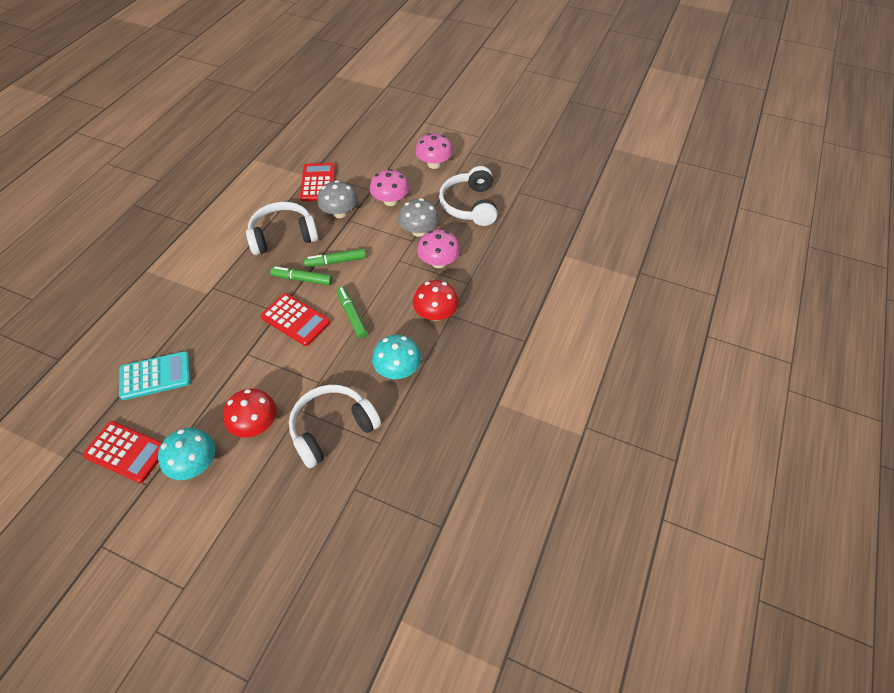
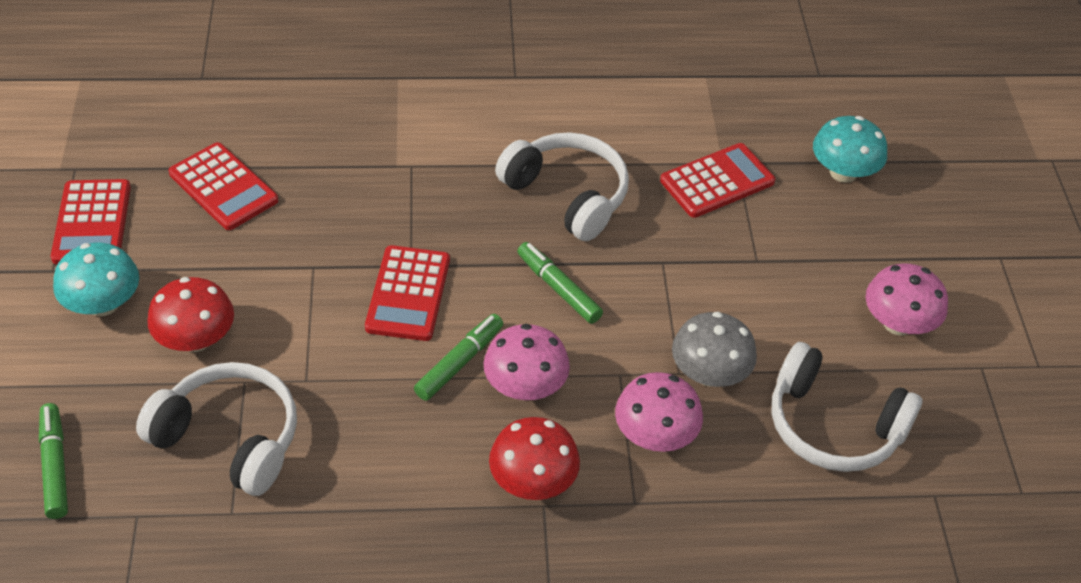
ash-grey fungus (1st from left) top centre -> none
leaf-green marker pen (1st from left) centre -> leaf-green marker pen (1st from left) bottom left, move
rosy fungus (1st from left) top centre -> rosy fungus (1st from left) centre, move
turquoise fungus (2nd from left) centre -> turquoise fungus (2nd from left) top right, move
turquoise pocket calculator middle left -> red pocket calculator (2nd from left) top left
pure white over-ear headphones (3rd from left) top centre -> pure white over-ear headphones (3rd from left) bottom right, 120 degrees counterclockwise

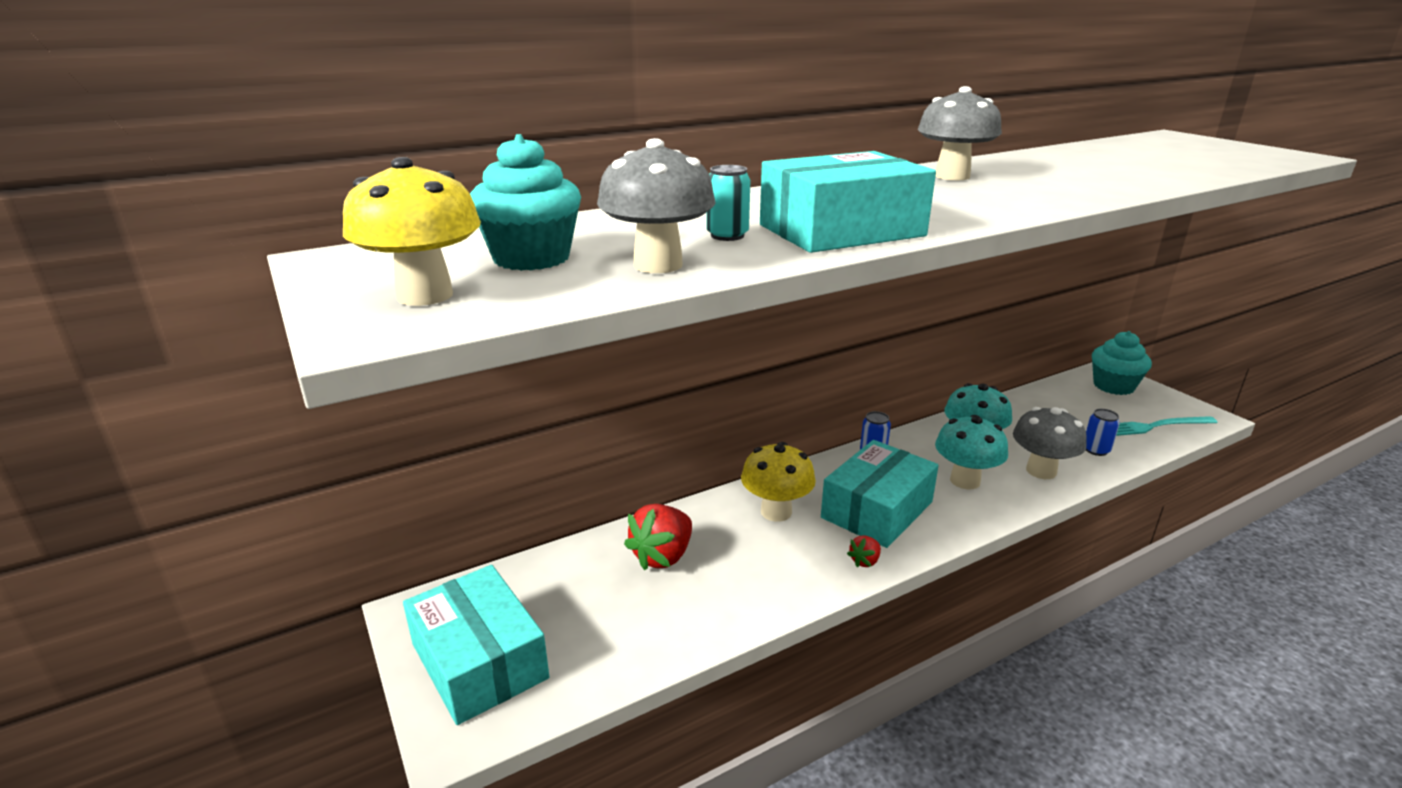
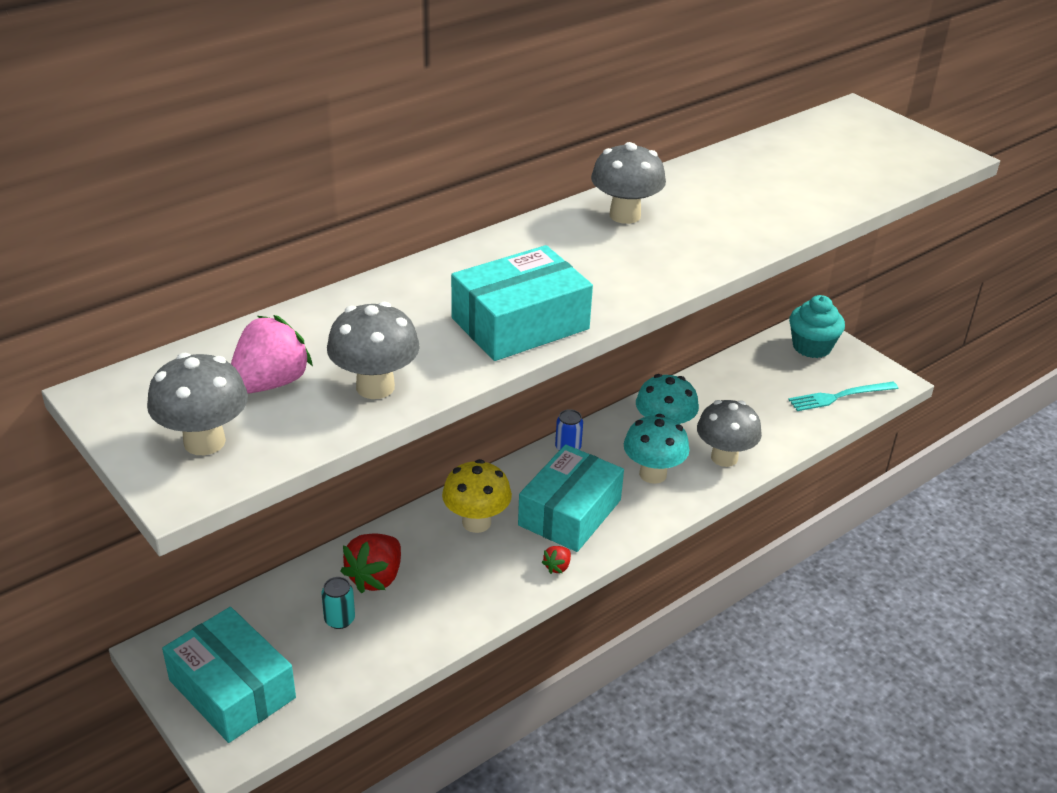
blue tin (2nd from left) middle right -> none
turquoise tin top centre -> turquoise tin bottom left, move
turquoise cupcake (1st from left) top centre -> rosy toy strawberry middle left
bright yellow fungus (1st from left) top left -> ash-grey fungus (1st from left) middle left

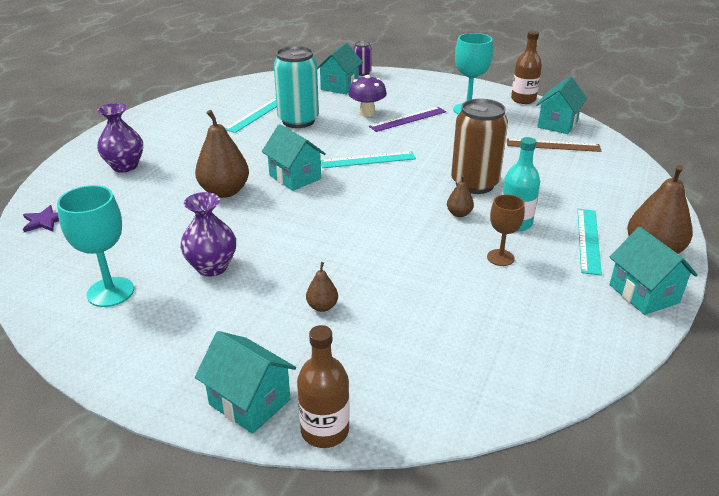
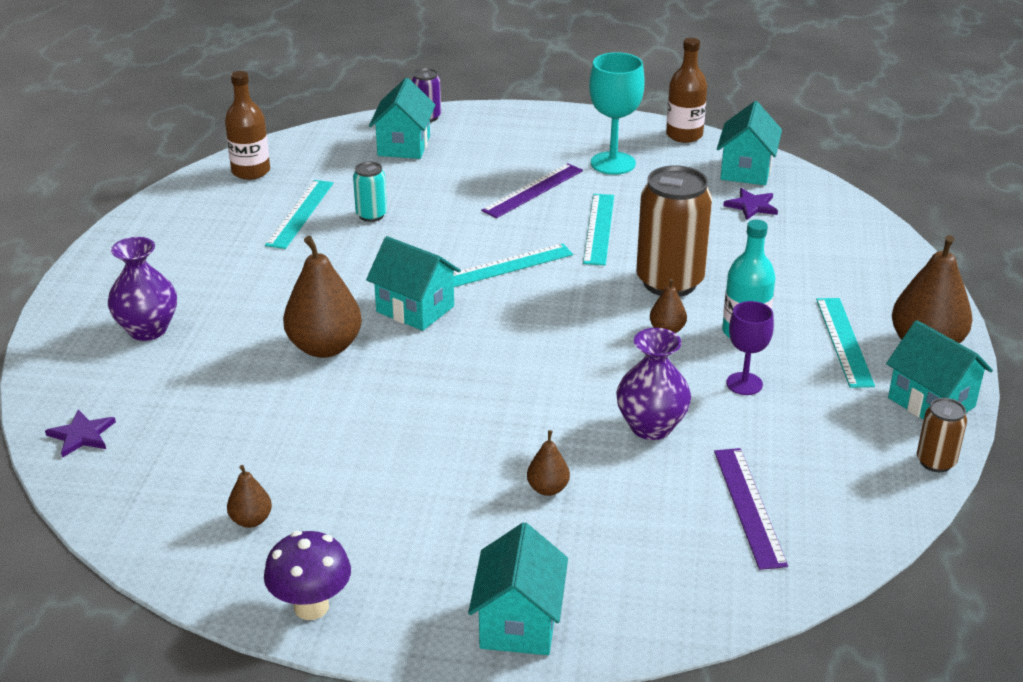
none -> turquoise ruler (3rd from left) centre
none -> purple ruler (2nd from left) bottom right
none -> dark brown tin (2nd from left) middle right
purple tall vase (2nd from left) middle left -> purple tall vase (2nd from left) centre, move
dark brown flask (1st from left) bottom centre -> dark brown flask (1st from left) top left, move
purple fungus top centre -> purple fungus bottom left, move
turquoise chalice (1st from left) middle left -> dark brown toy pear (1st from left) bottom left
dark brown ruler top right -> purple five-pointed star (2nd from left) top right
dark brown chalice middle right -> purple chalice middle right
turquoise cottage (1st from left in the first image) bottom centre -> turquoise cottage (3rd from left) bottom centre, 75 degrees clockwise
turquoise tin top centre, x0.50

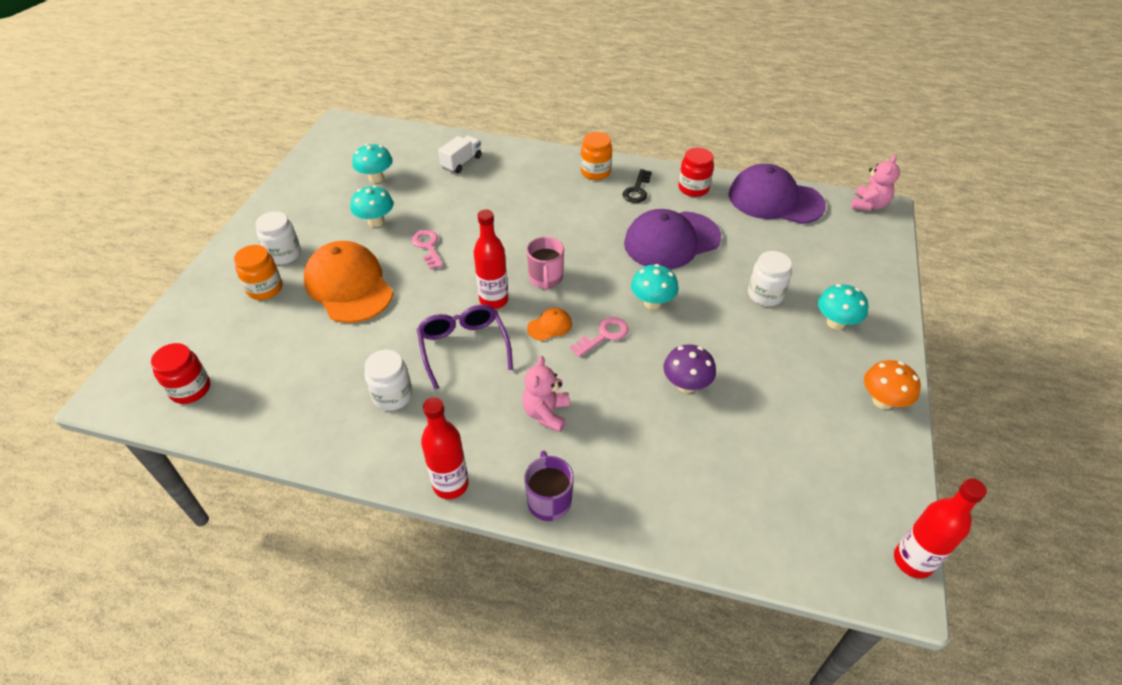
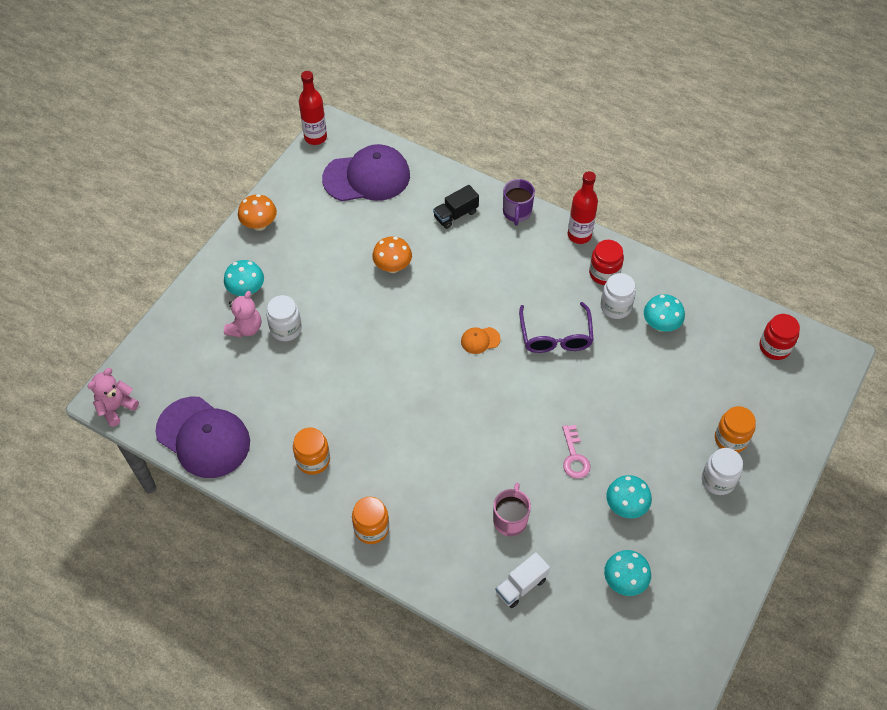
bright orange peaked cap (1st from left) middle left -> none
red flask (2nd from left) centre -> none
rosy door key (2nd from left) centre -> none
ebony door key top centre -> none
none -> bright orange jar (1st from left) centre
none -> ebony lorry top centre
rosy teddy bear (1st from left in the first image) centre -> rosy teddy bear (2nd from left) middle left, move
rosy mug centre -> rosy mug bottom centre, move
purple peaked cap (1st from left in the first image) centre -> purple peaked cap (2nd from left) top centre, move
turquoise fungus (3rd from left in the first image) centre -> turquoise fungus (4th from left) middle right, move
red jar (2nd from left in the first image) top centre -> red jar (1st from left) middle right, move
purple fungus centre -> bright orange fungus (2nd from left) centre

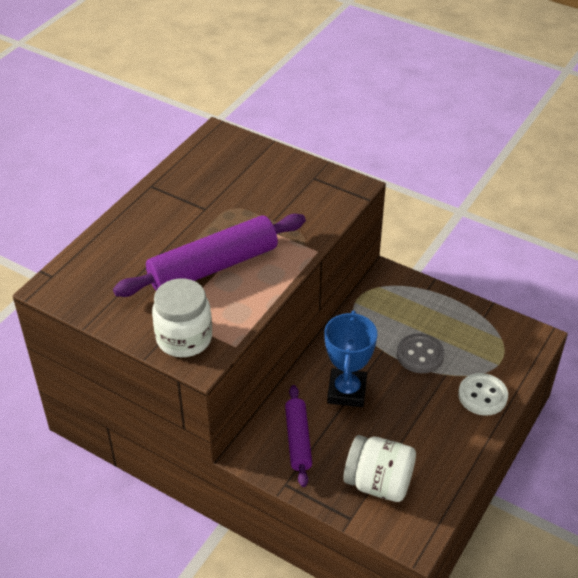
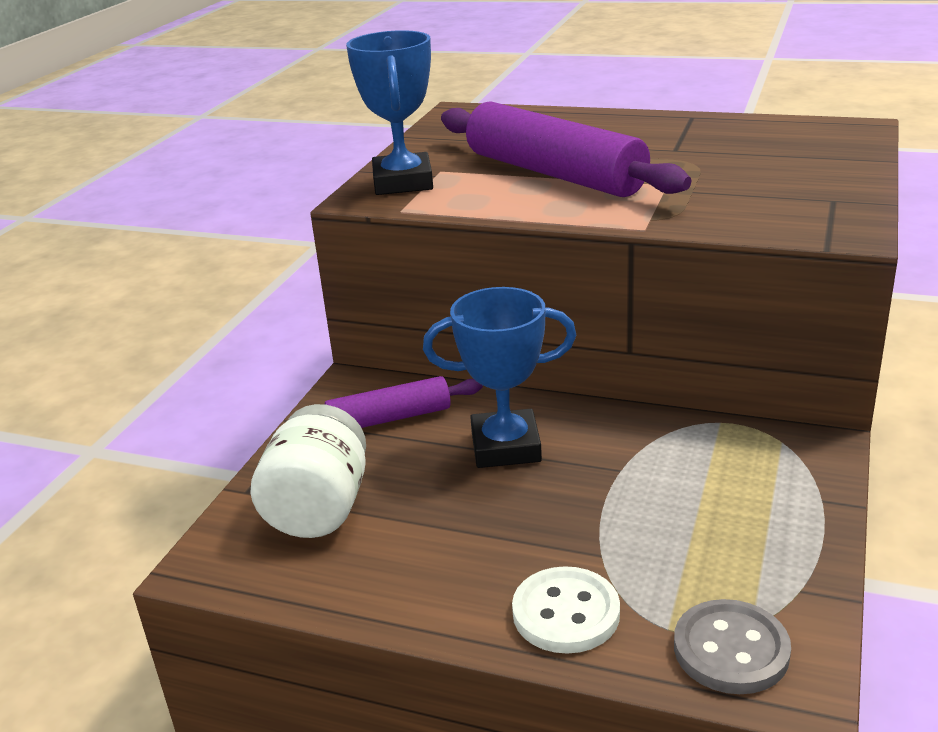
ash-grey sewing button middle right -> ash-grey sewing button bottom right, move
pure white jar (1st from left) middle left -> blue prize cup (1st from left) top centre

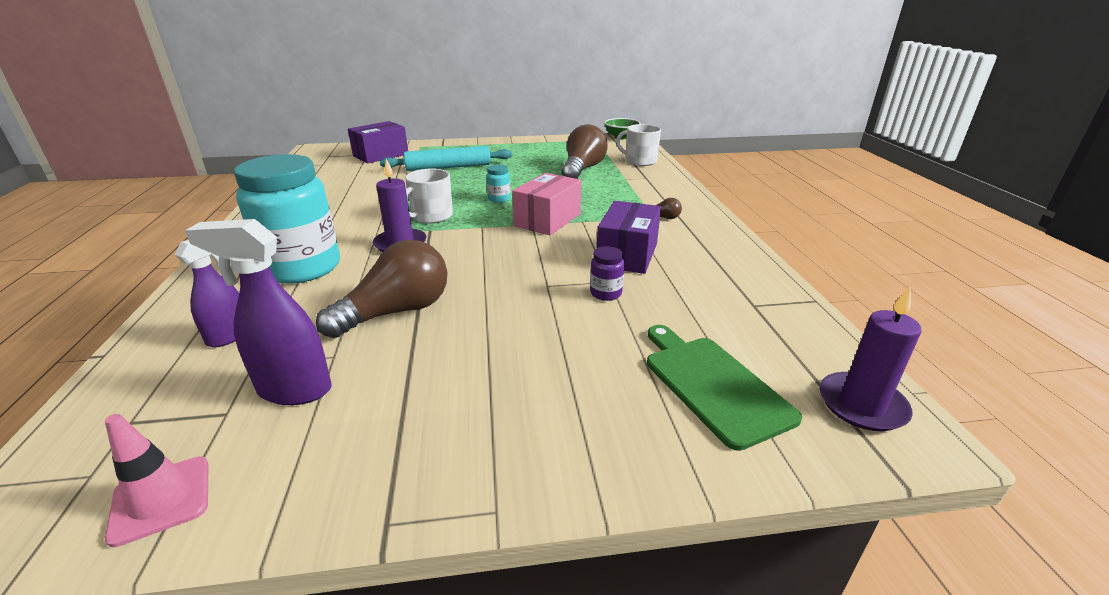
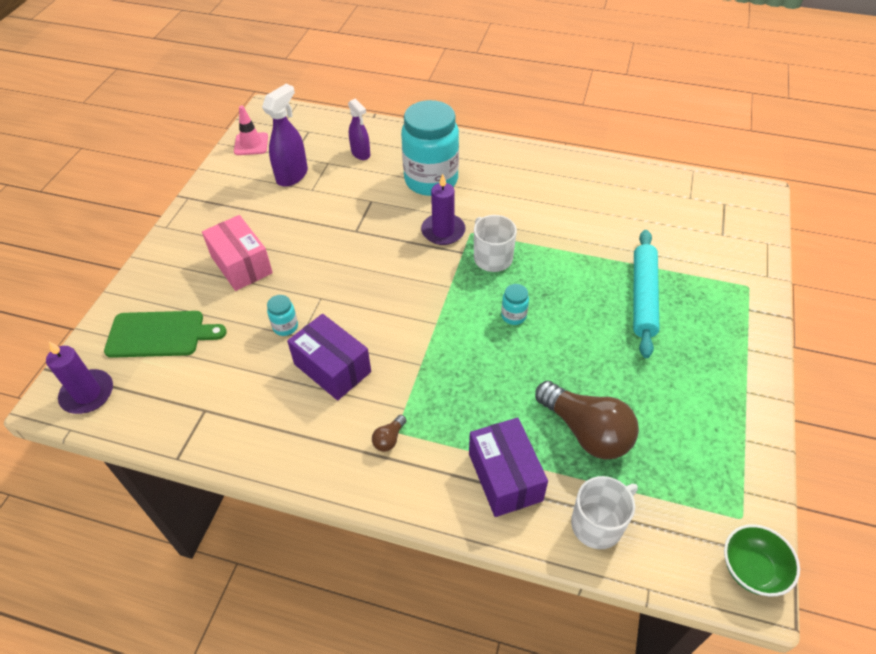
dark brown light bulb (1st from left) centre -> none
purple parcel (1st from left in the first image) top centre -> purple parcel (2nd from left) bottom centre, move
rosy parcel centre -> rosy parcel middle left, move
purple jar centre -> turquoise jar (1st from left) middle left

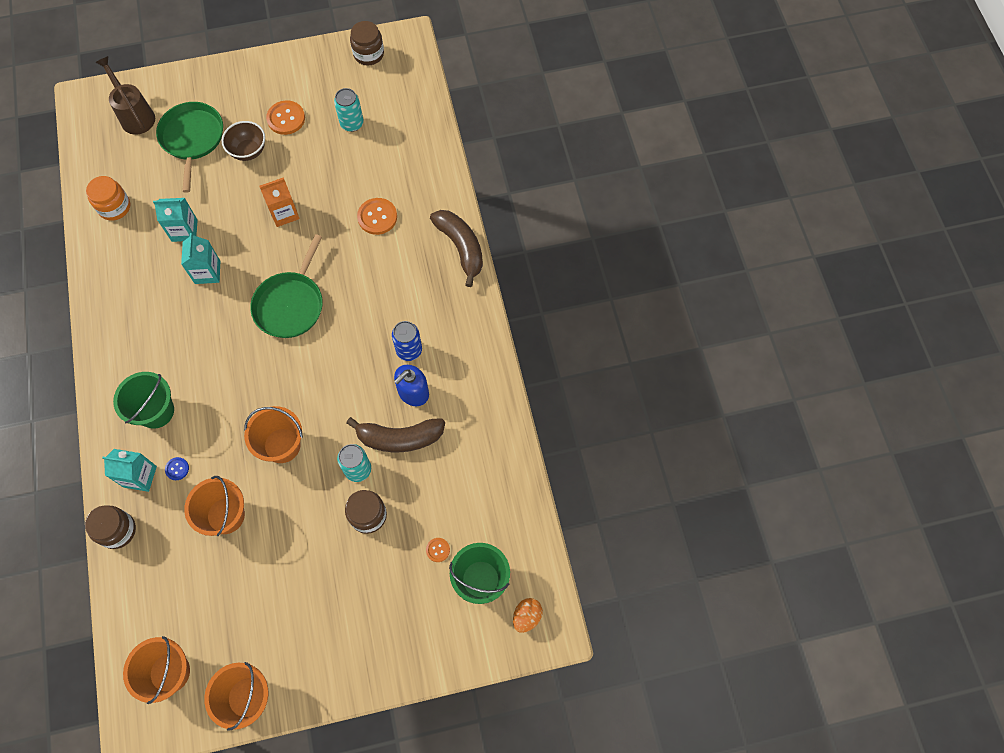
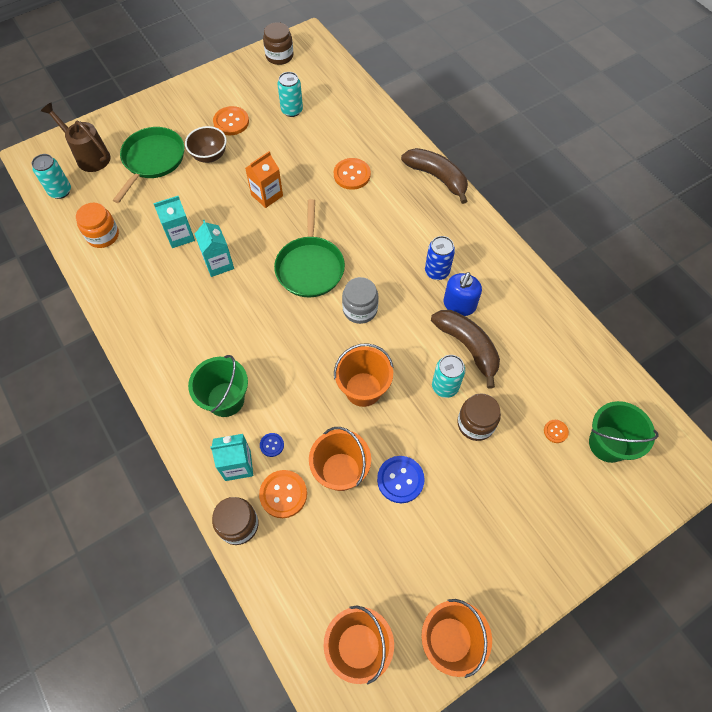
bright orange egg bottom centre -> none
none -> turquoise tin (1st from left) top left
none -> bright orange sewing button (2nd from left) bottom centre
none -> ash-grey jar centre
none -> blue sewing button (2nd from left) bottom centre
leaf-green pan (1st from left) top left, 45 degrees clockwise
dark brown toy banana (1st from left in the first image) centre -> dark brown toy banana (2nd from left) centre, 105 degrees counterclockwise

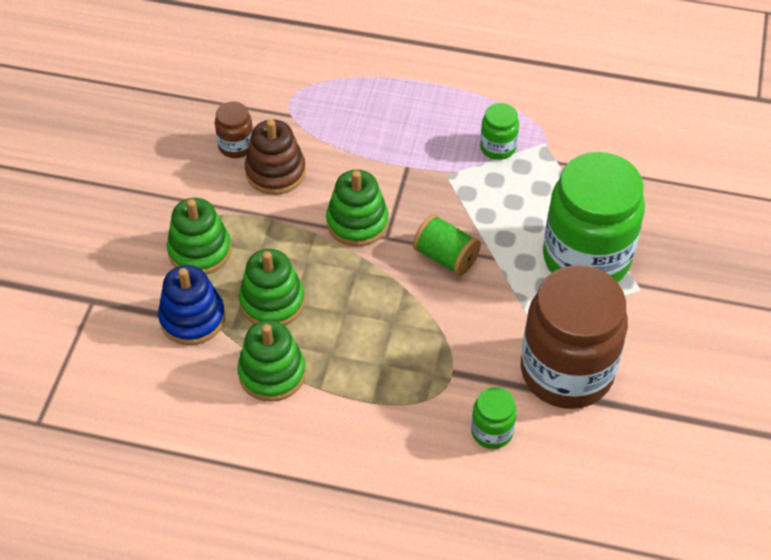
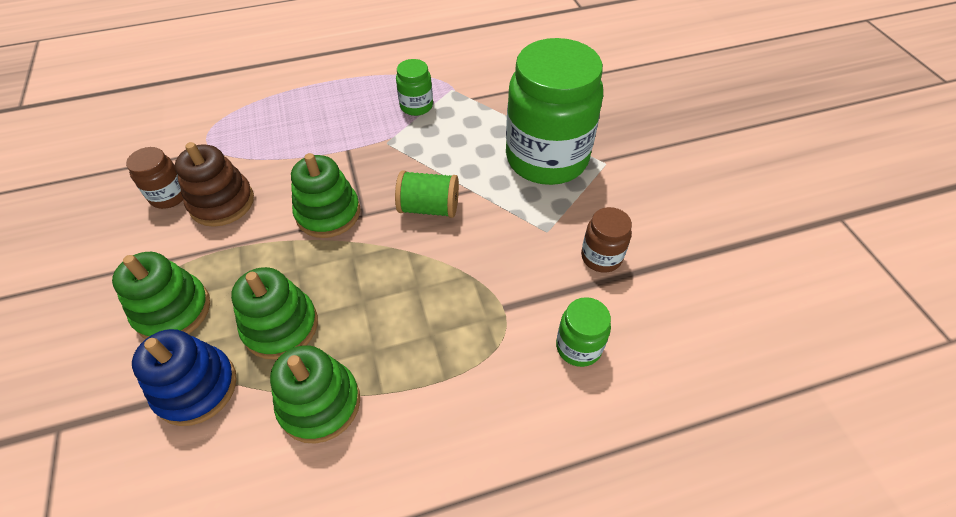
dark brown jar (2nd from left) middle right -> dark brown jar (2nd from left) centre, x0.44

